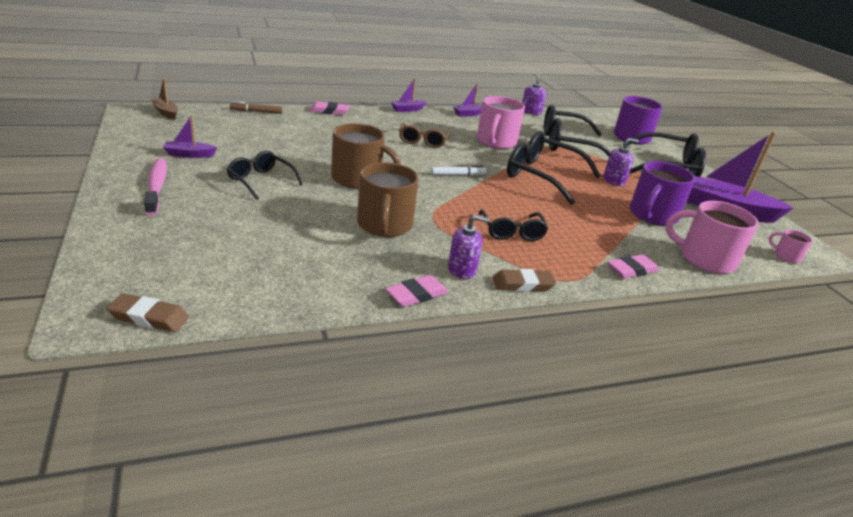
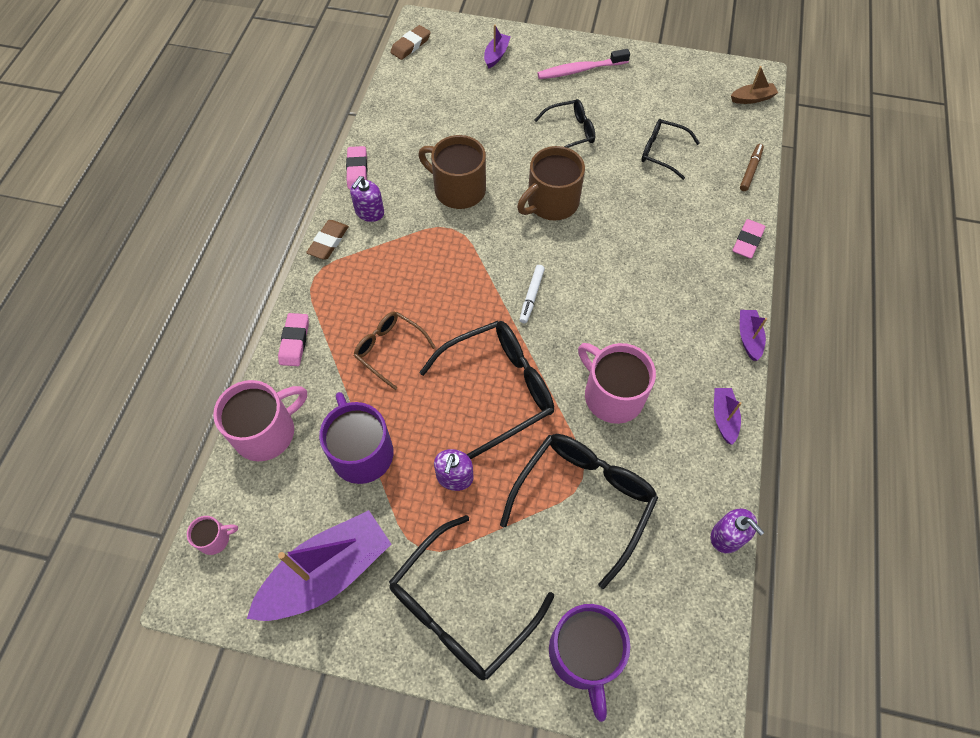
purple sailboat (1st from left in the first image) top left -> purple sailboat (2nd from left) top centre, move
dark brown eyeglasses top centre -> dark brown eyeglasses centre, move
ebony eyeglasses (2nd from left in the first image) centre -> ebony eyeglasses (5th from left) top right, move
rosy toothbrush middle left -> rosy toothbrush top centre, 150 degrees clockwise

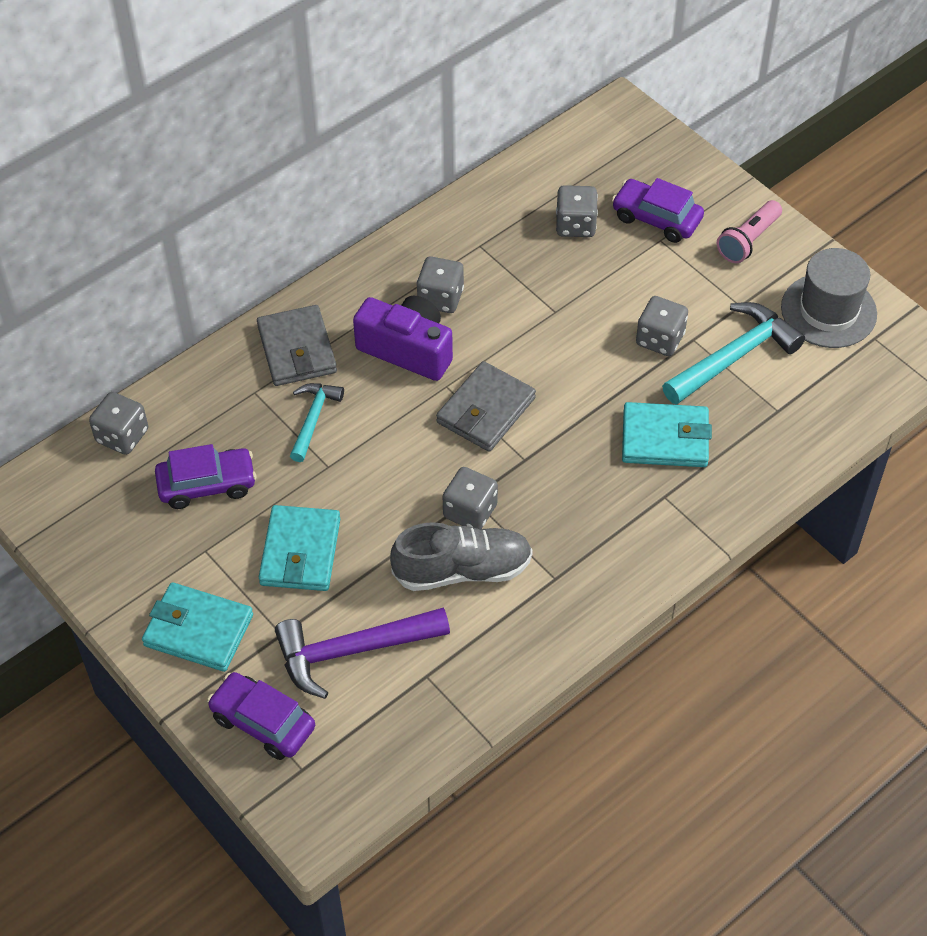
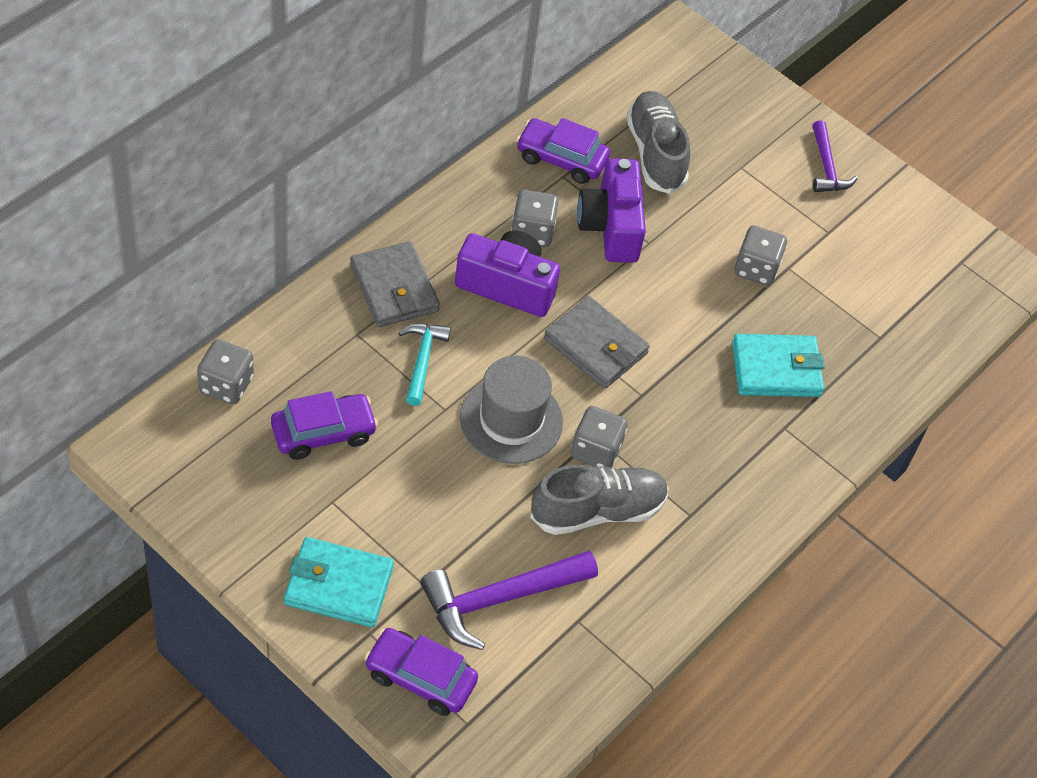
turquoise card wallet (2nd from left) middle left -> none
turquoise claw hammer (2nd from left) middle right -> none
none -> purple photo camera (2nd from left) top centre
purple toy car (3rd from left) top right -> purple toy car (3rd from left) top centre, move
ash-grey top hat top right -> ash-grey top hat centre, move
ash-grey dice (4th from left) top centre -> ash-grey sneaker (2nd from left) top centre
rosy flashlight top right -> purple claw hammer (2nd from left) top right
ash-grey card wallet (2nd from left) centre, 75 degrees counterclockwise

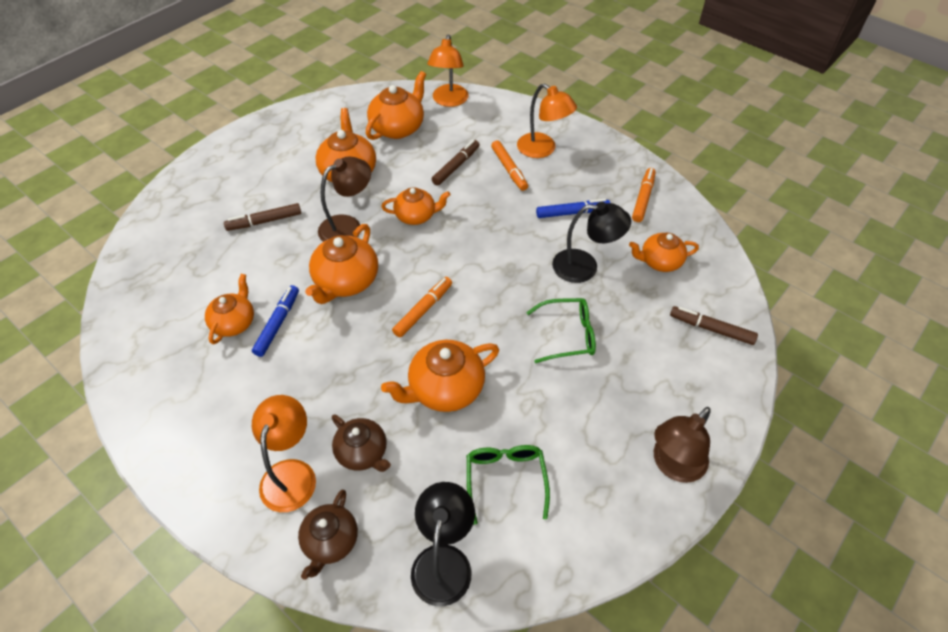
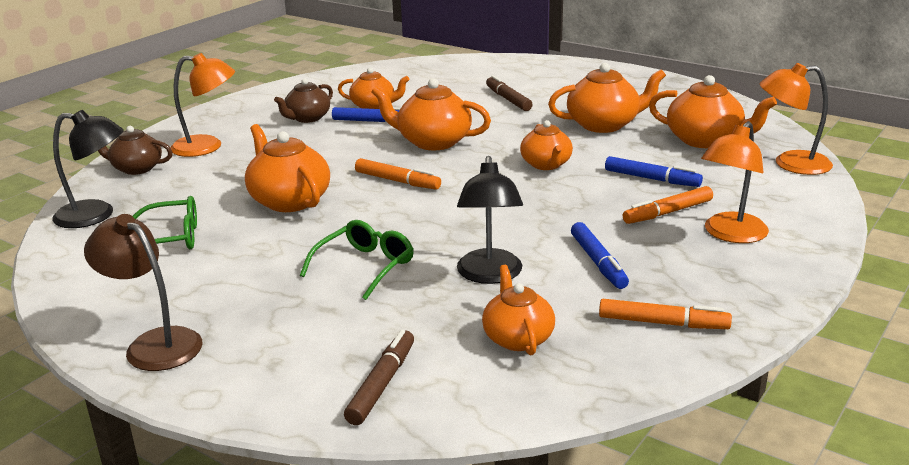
dark brown reading lamp (1st from left) top centre -> none
dark brown tea pot (2nd from left) bottom centre -> dark brown tea pot (2nd from left) top centre, move
dark brown marker pen (2nd from left) top centre -> blue marker pen (3rd from left) middle right
leaf-green eyeglasses (2nd from left) centre, 135 degrees counterclockwise

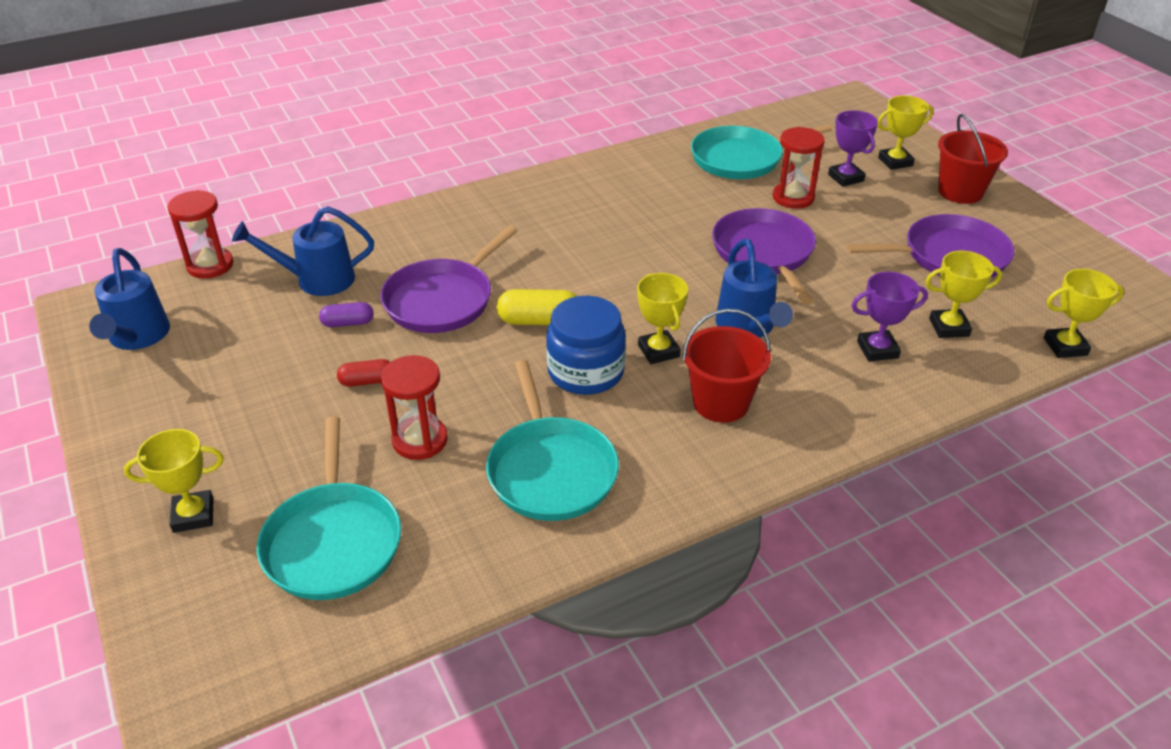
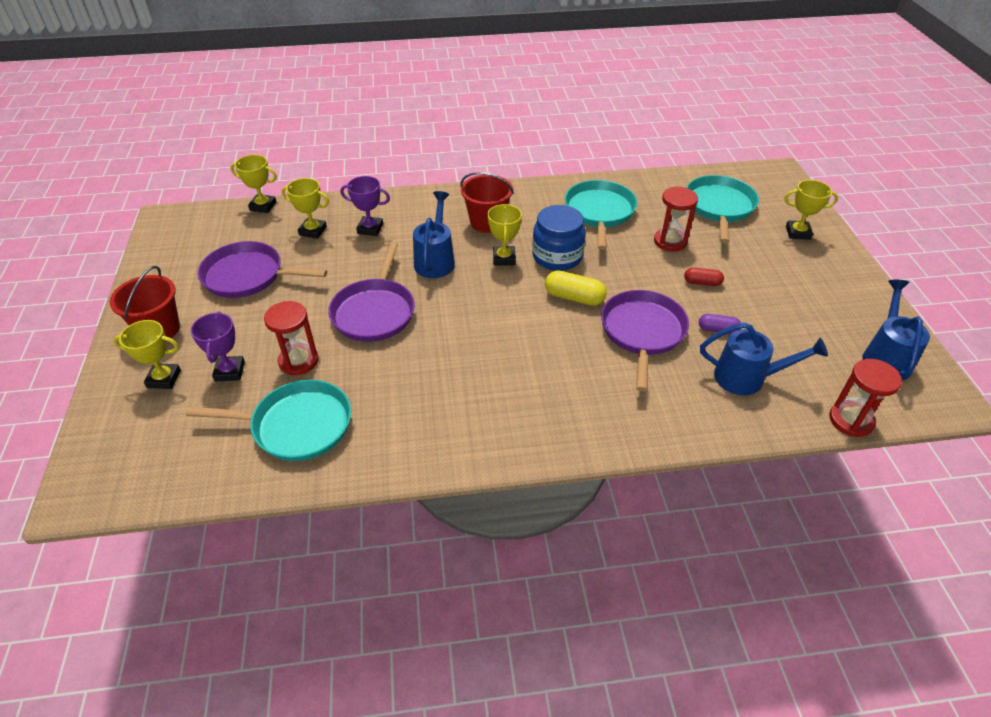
purple pan (1st from left in the first image) centre -> purple pan (3rd from left) centre, 45 degrees counterclockwise

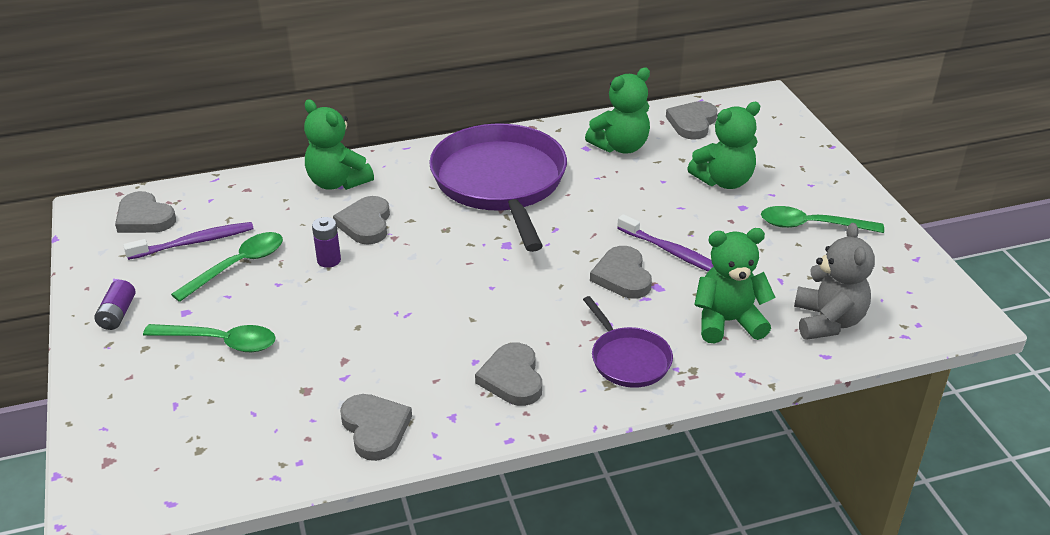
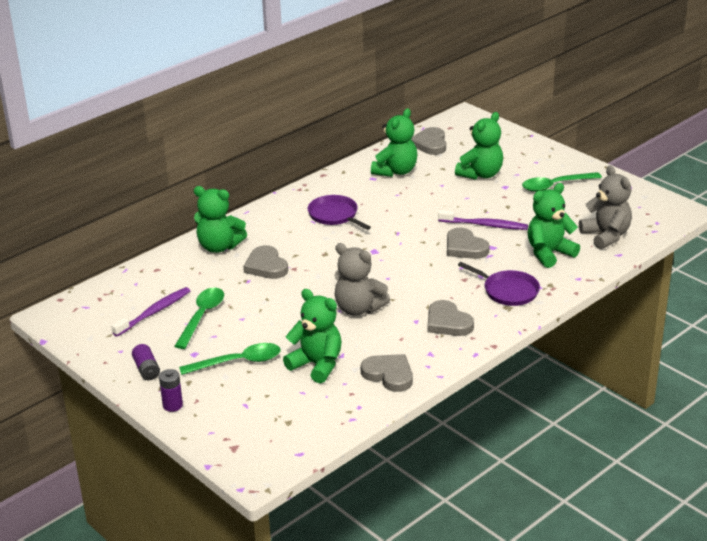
ash-grey love heart (1st from left) middle left -> none
none -> leaf-green teddy bear (2nd from left) centre
none -> ash-grey teddy bear (1st from left) centre
purple power cell (2nd from left) middle left -> purple power cell (2nd from left) bottom left, move
purple pan (1st from left) centre, x0.48

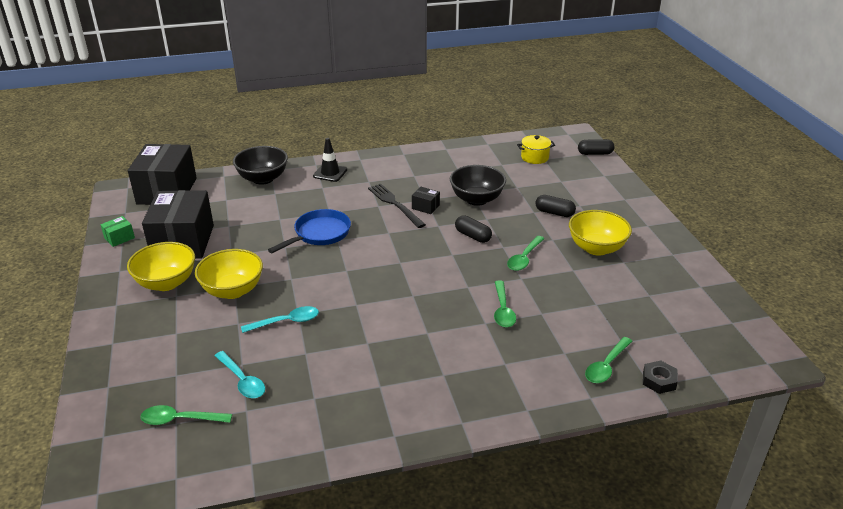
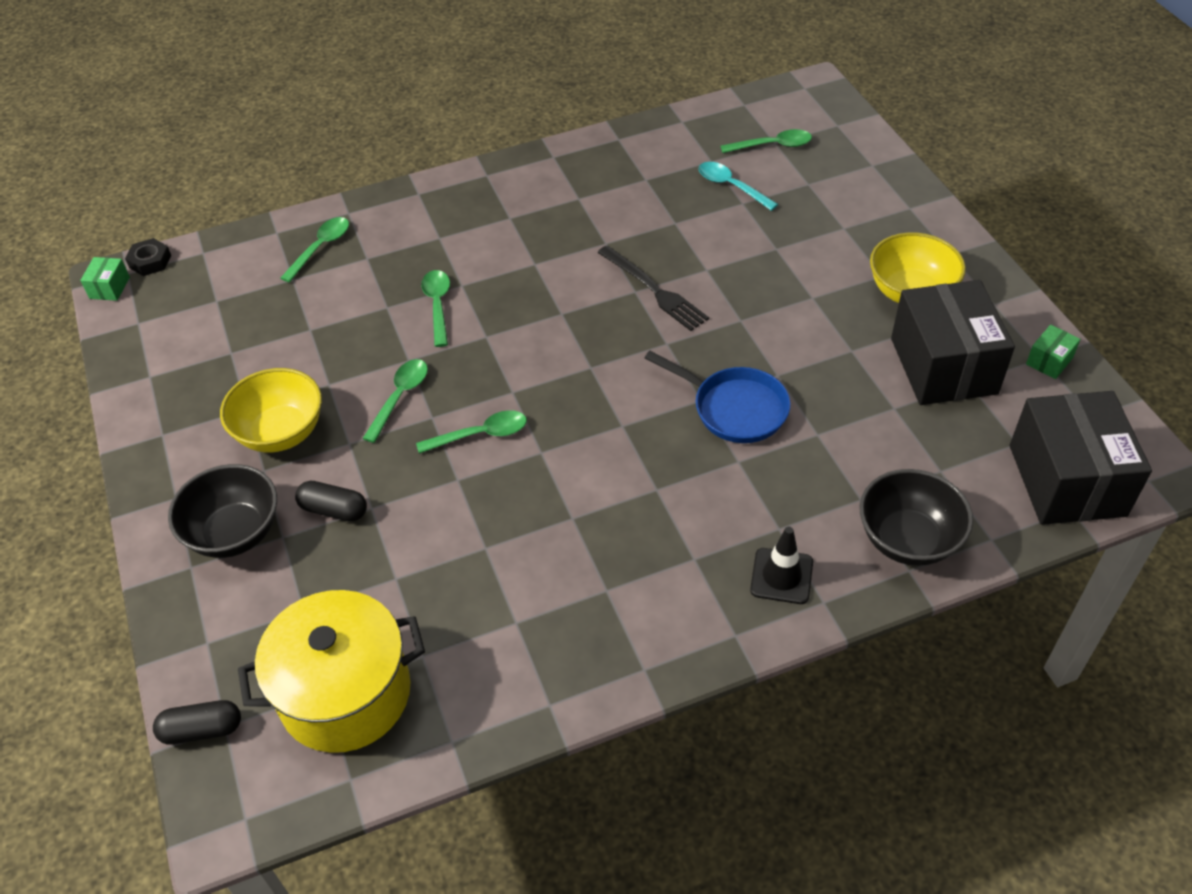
bright yellow deep dish (2nd from left) middle left -> none
turquoise spoon (2nd from left) middle left -> none
ebony parcel (3rd from left) centre -> none
none -> leaf-green parcel (1st from left) top left
ebony fork centre -> ebony fork top centre, move
ebony deep dish (2nd from left in the first image) centre -> ebony deep dish (1st from left) middle left, move
ebony nut bottom right -> ebony nut top left, move
ebony capsule (1st from left) centre -> leaf-green spoon (4th from left) centre
blue pan centre, 90 degrees counterclockwise
bright yellow cooking pot top centre -> bright yellow cooking pot bottom left, x2.08

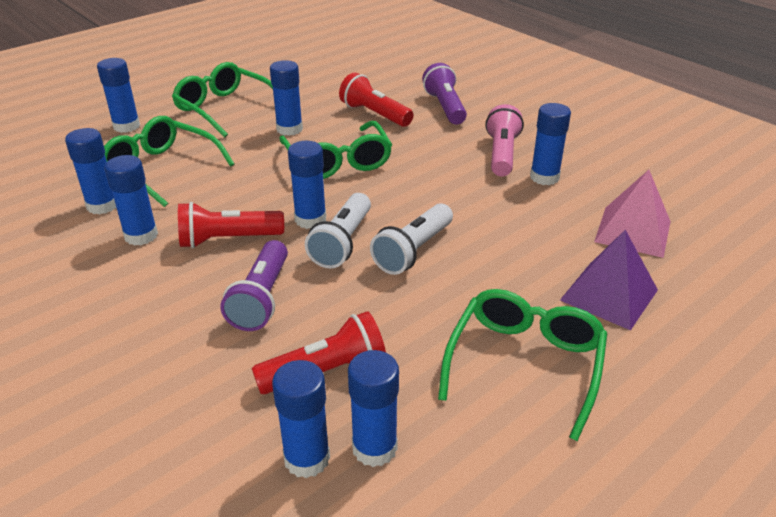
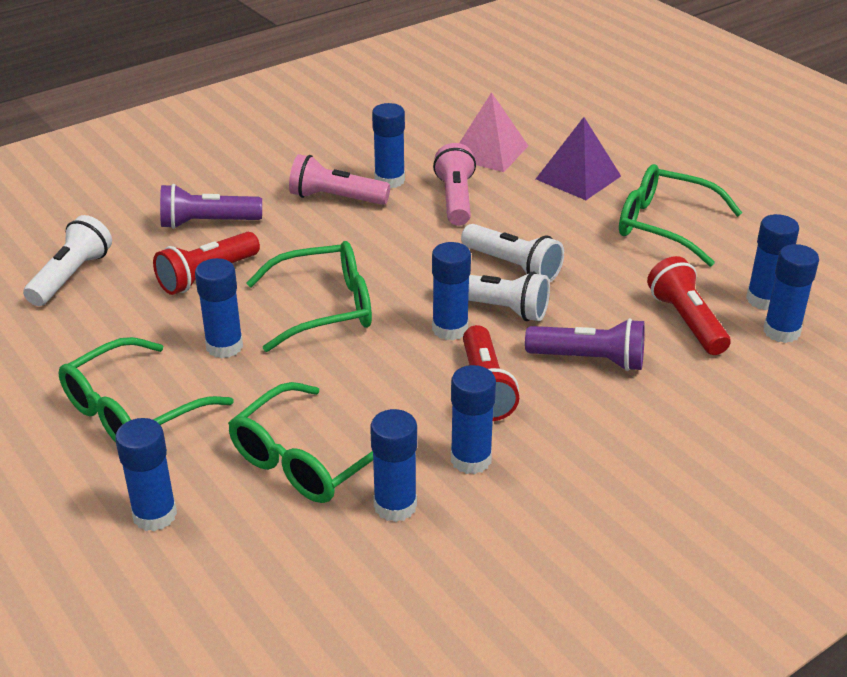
none -> pure white flashlight (1st from left) middle left
none -> rosy flashlight (2nd from left) top centre

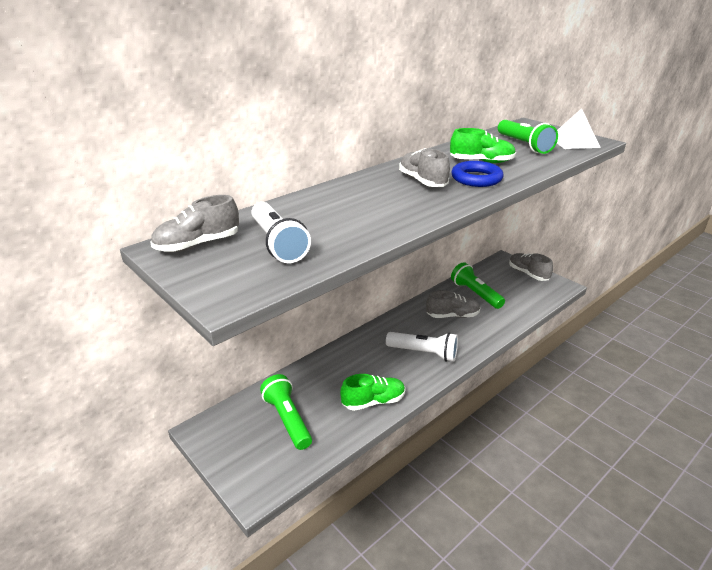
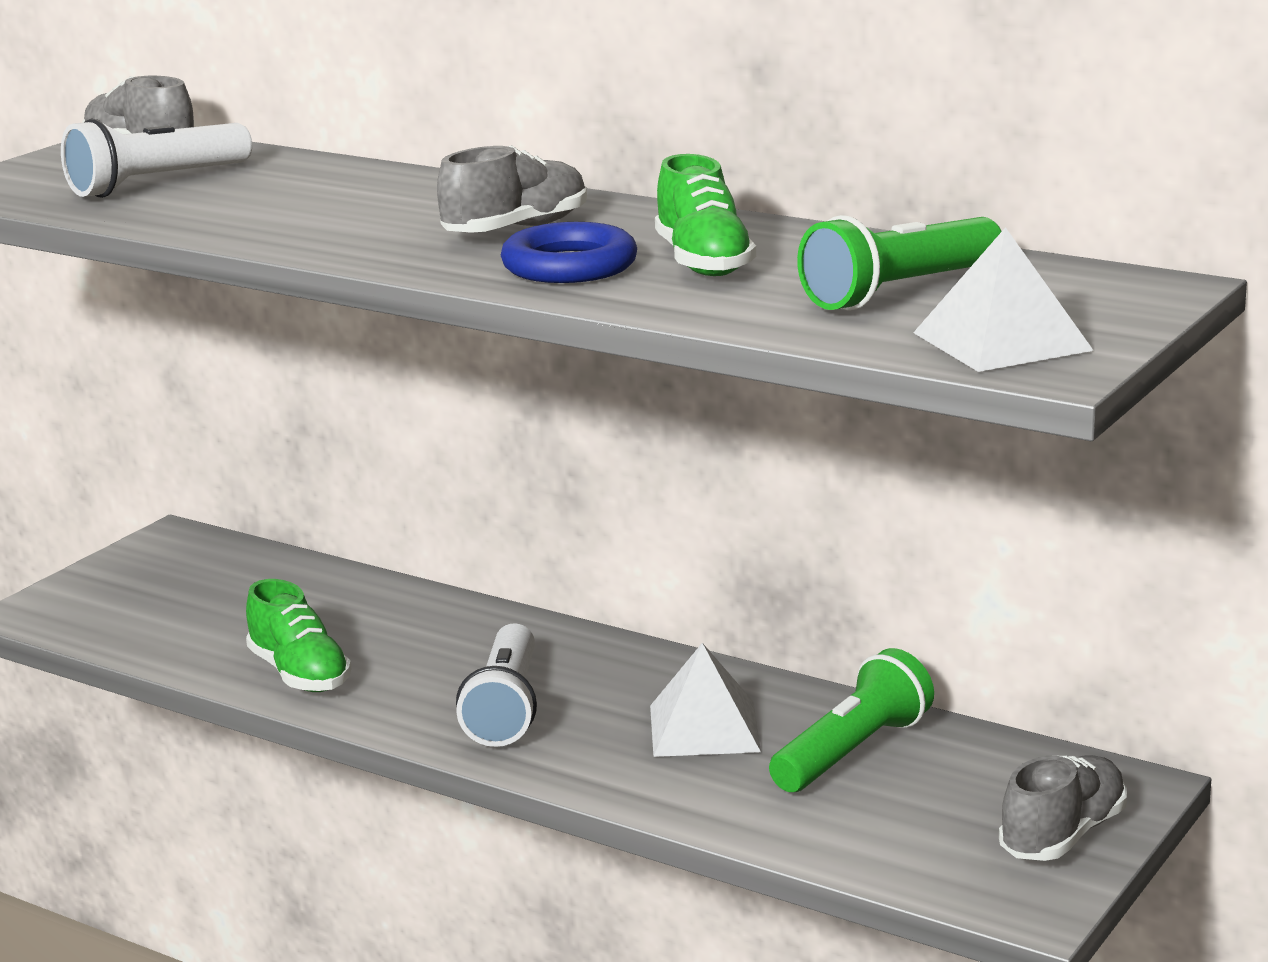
leaf-green flashlight (1st from left) bottom centre -> none
ash-grey sneaker (3rd from left) centre -> pure white solid pyramid (1st from left) bottom centre

